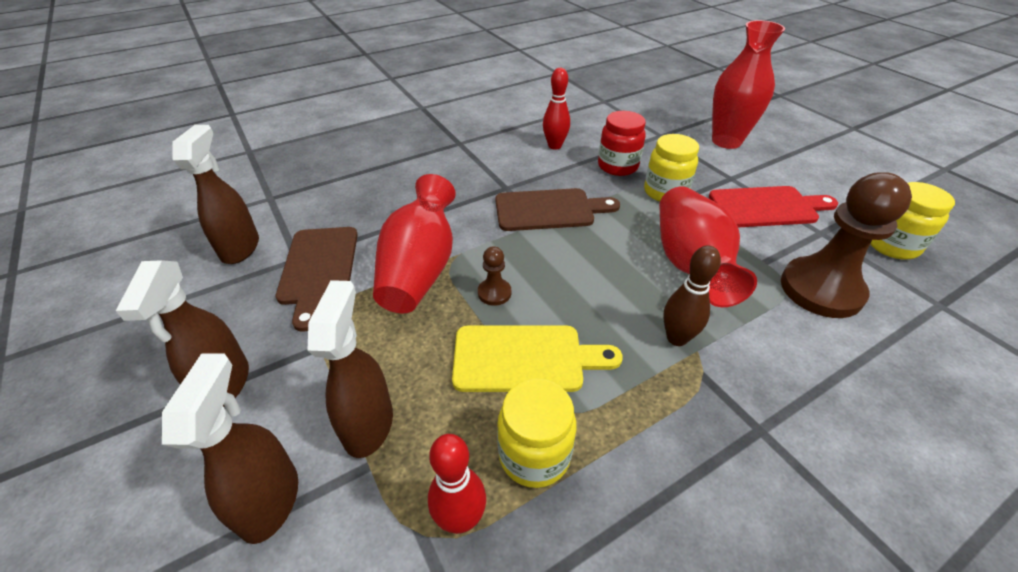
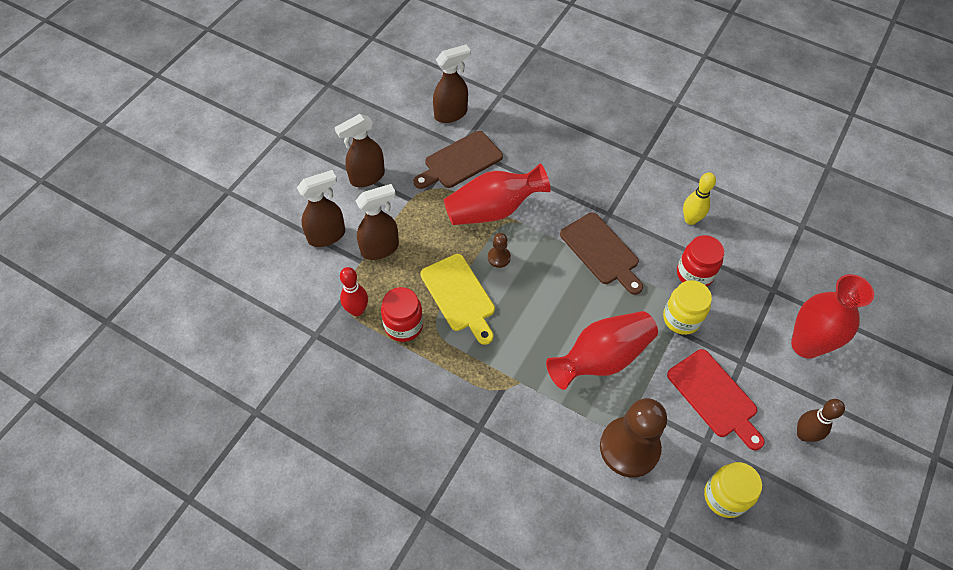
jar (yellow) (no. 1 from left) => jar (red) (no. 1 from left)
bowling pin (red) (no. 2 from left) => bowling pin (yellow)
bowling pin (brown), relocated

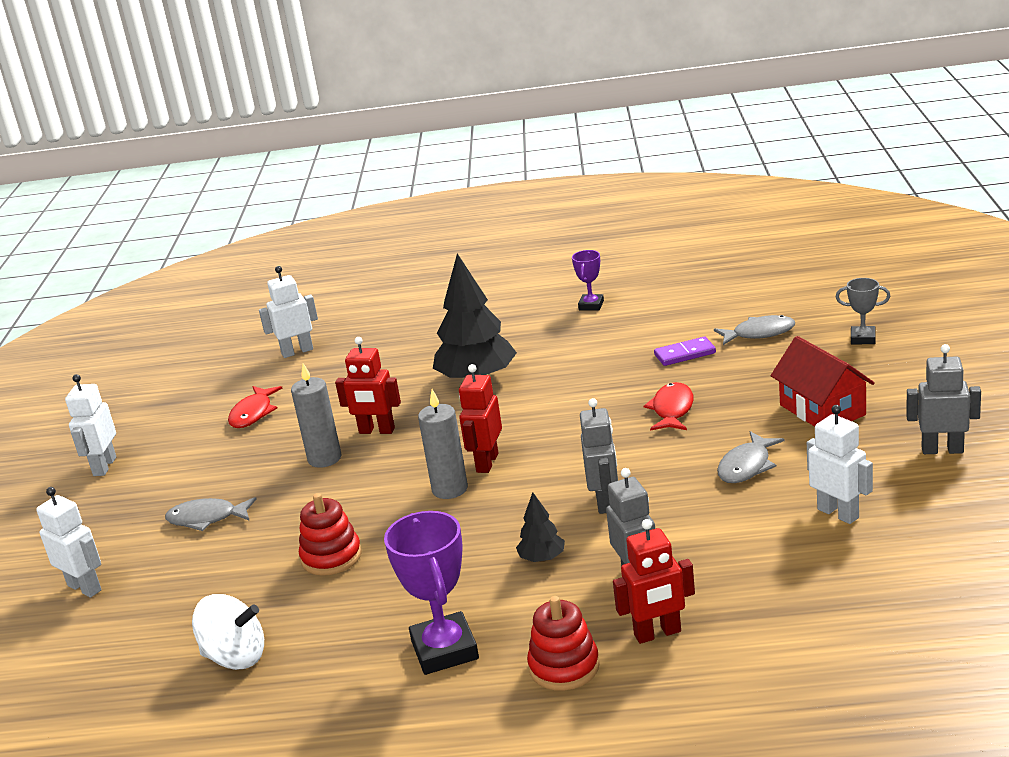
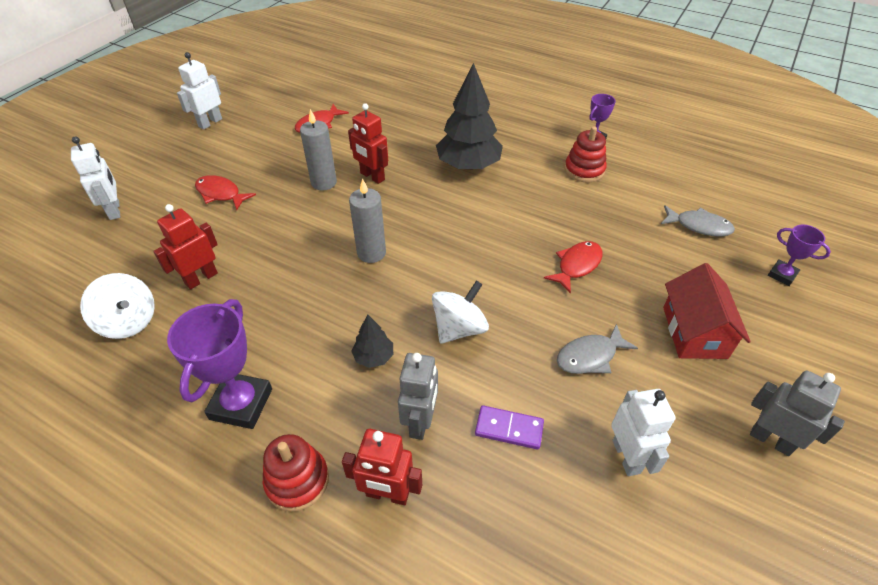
robot (red) (no. 2 from left in the first image) => robot (red) (no. 1 from left), relocated
fish (grey) (no. 1 from left) => fish (red) (no. 1 from left)
robot (grey) (no. 1 from left) => spinning top (white) (no. 2 from left)
domino (purple), relocated
stacking toy (red) (no. 1 from left in the first image) => stacking toy (red) (no. 2 from left), relocated
trophy (grey) => trophy (purple) (no. 3 from left)
robot (white) (no. 3 from left) => nothing

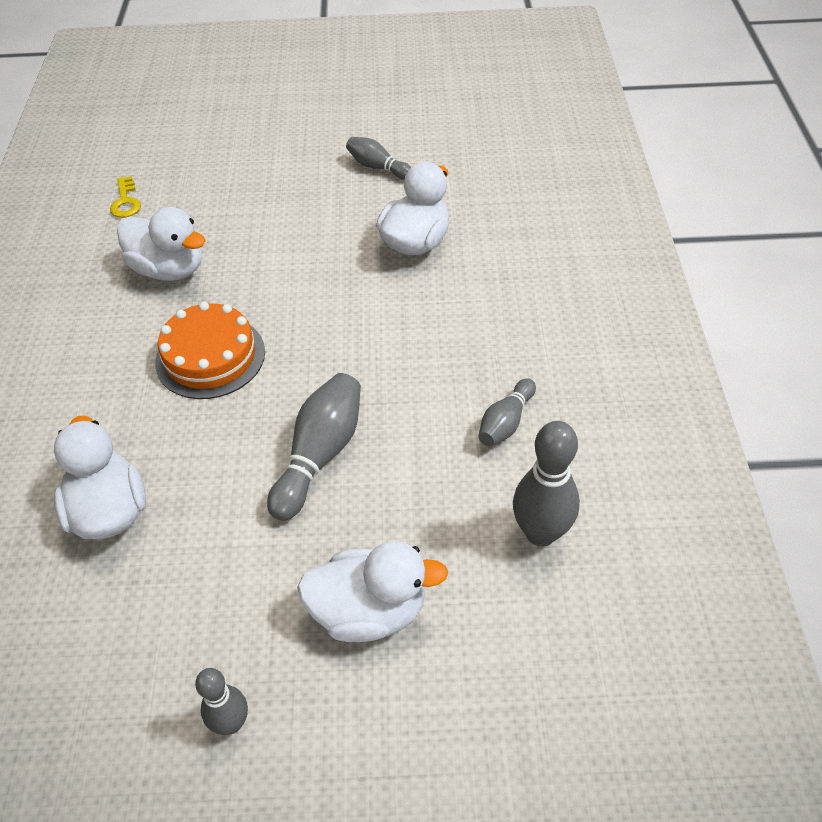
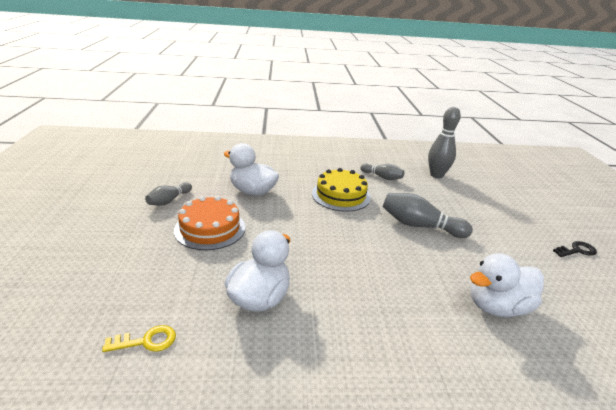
cake (orange), relocated
nothing => cake (yellow)
bowling pin (grey) (no. 1 from left) => key (black)
duck (white) (no. 3 from left) => nothing

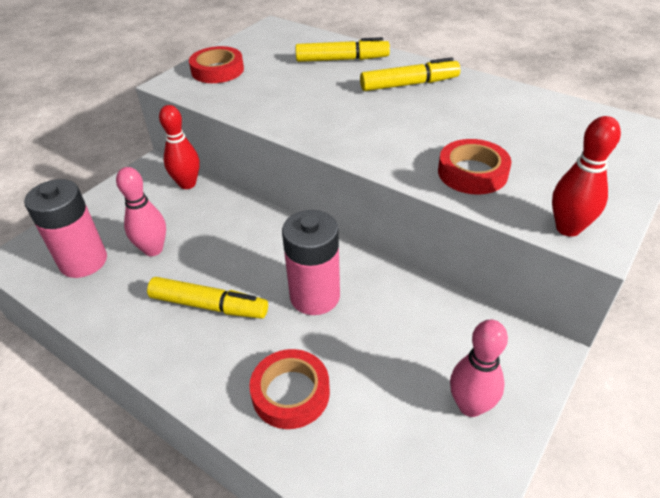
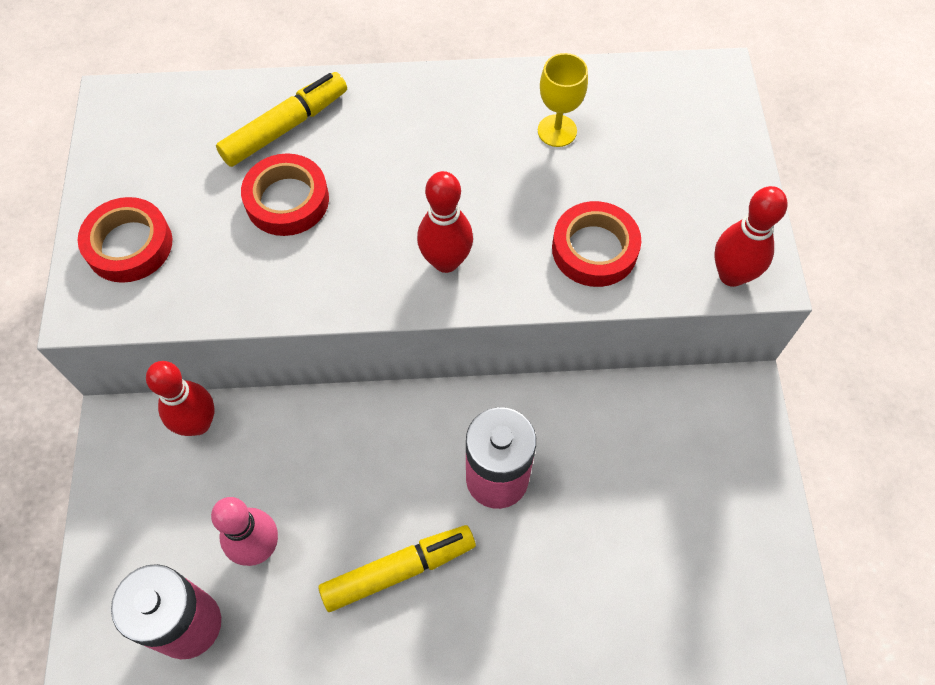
tape (red) (no. 2 from left), relocated
nothing => bowling pin (red) (no. 2 from left)
nothing => goblet (yellow)
marker (yellow) (no. 3 from left) => nothing
bowling pin (pink) (no. 2 from left) => nothing

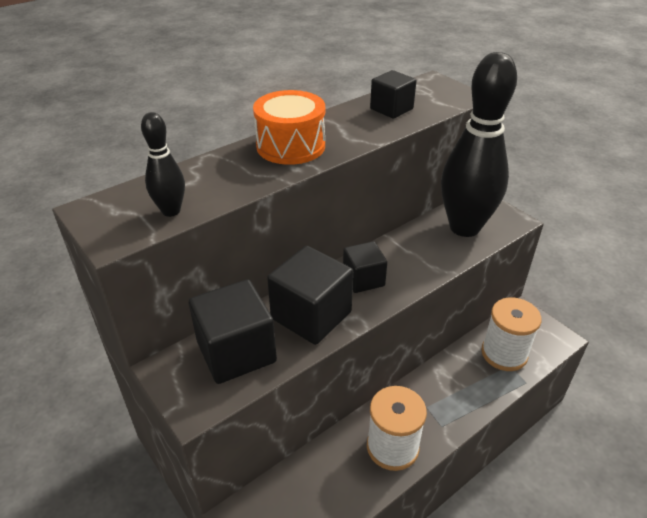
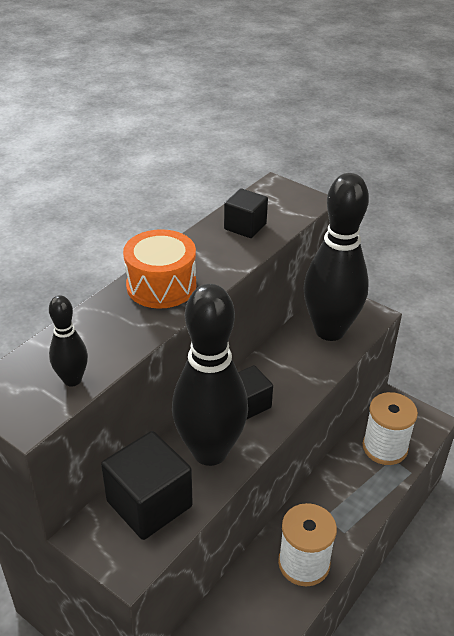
cube (black) (no. 2 from left) => bowling pin (black) (no. 2 from left)

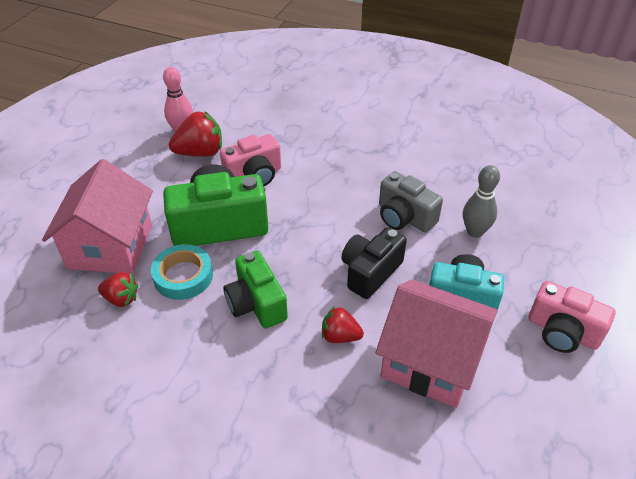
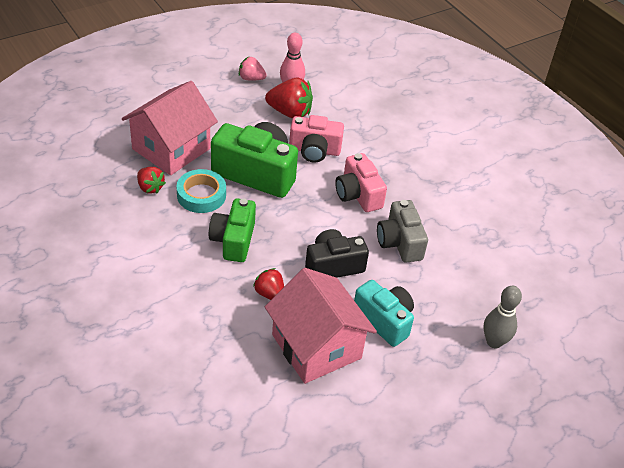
nothing => strawberry (pink)
camera (pink) (no. 2 from left), relocated
bowling pin (grey), relocated

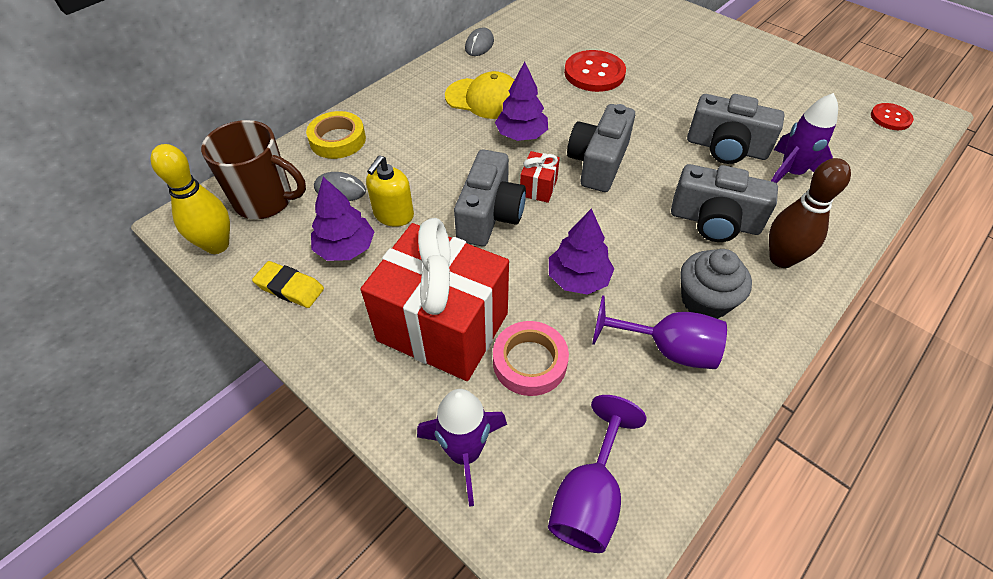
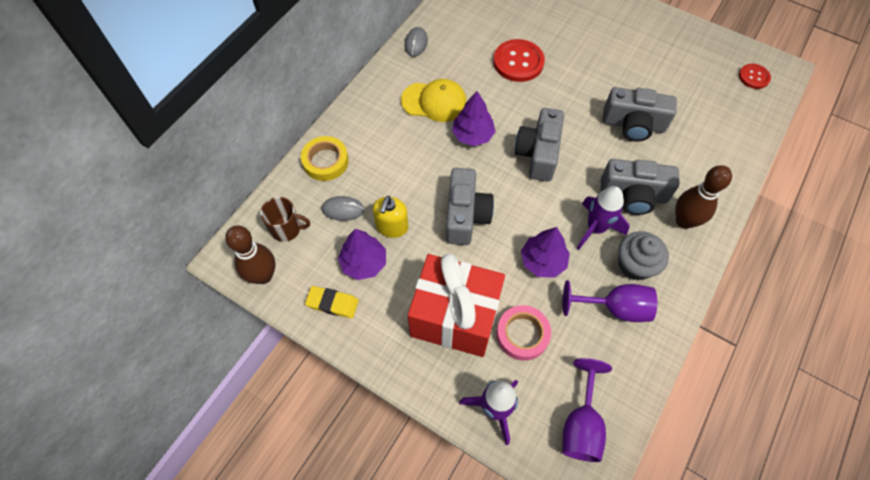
bowling pin (yellow) => bowling pin (brown) (no. 1 from left)
mug (brown), x0.63
rocket (purple) (no. 2 from left), relocated
gift (red) (no. 2 from left) => nothing

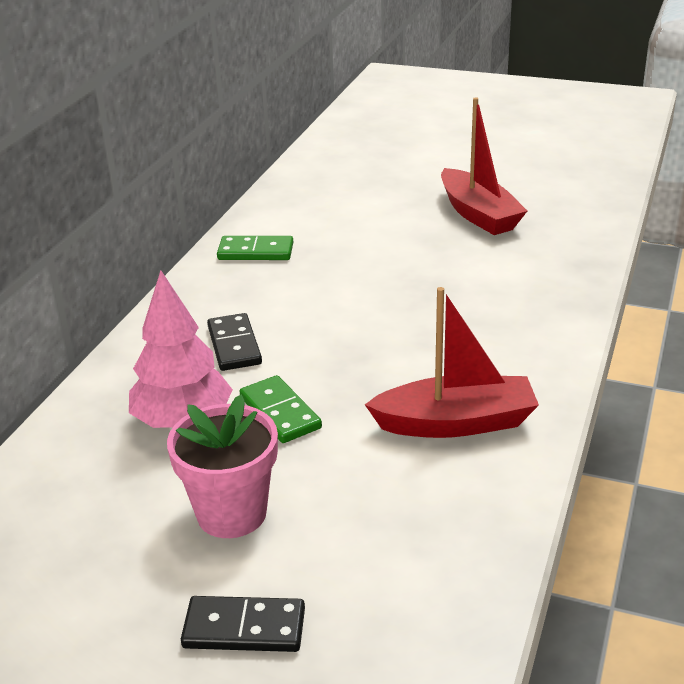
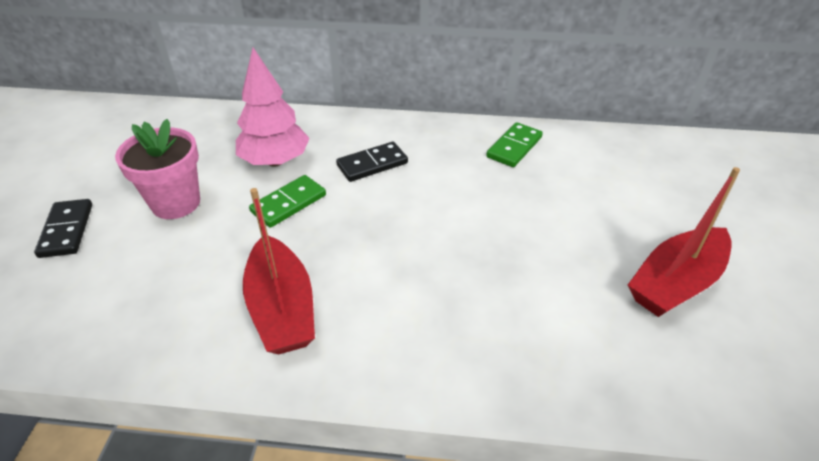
domino (green) (no. 1 from left in the first image) => domino (green) (no. 2 from left), 45 degrees clockwise

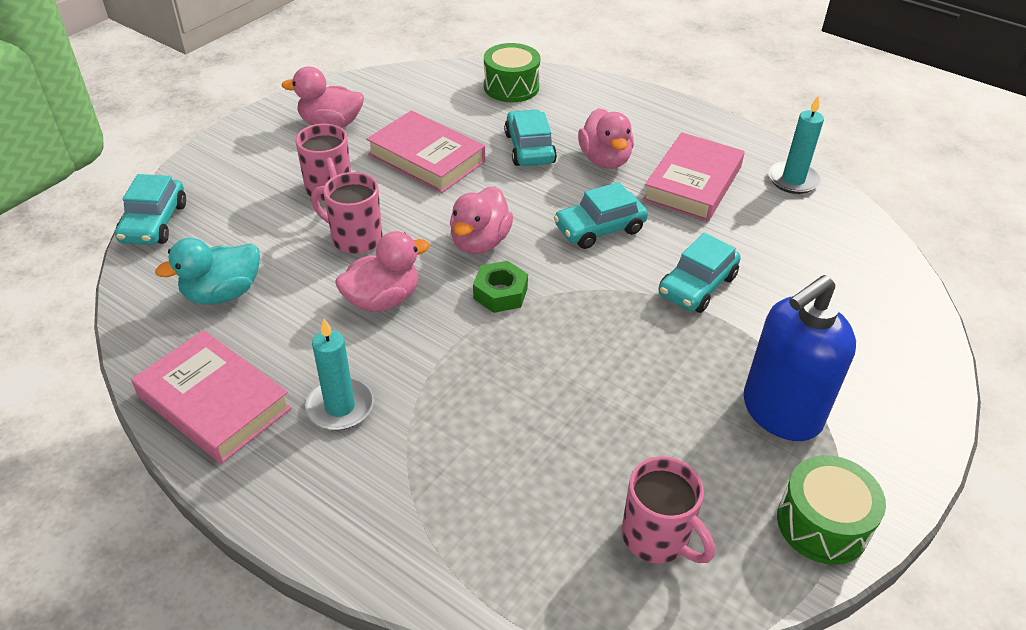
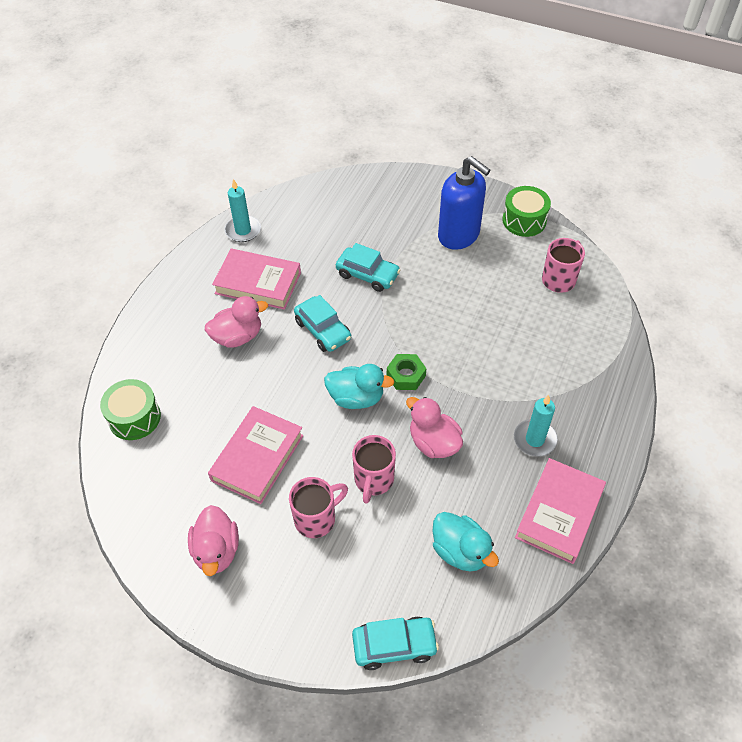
duck (pink) (no. 3 from left) => duck (turquoise) (no. 1 from left)
car (turquoise) (no. 2 from left) => nothing

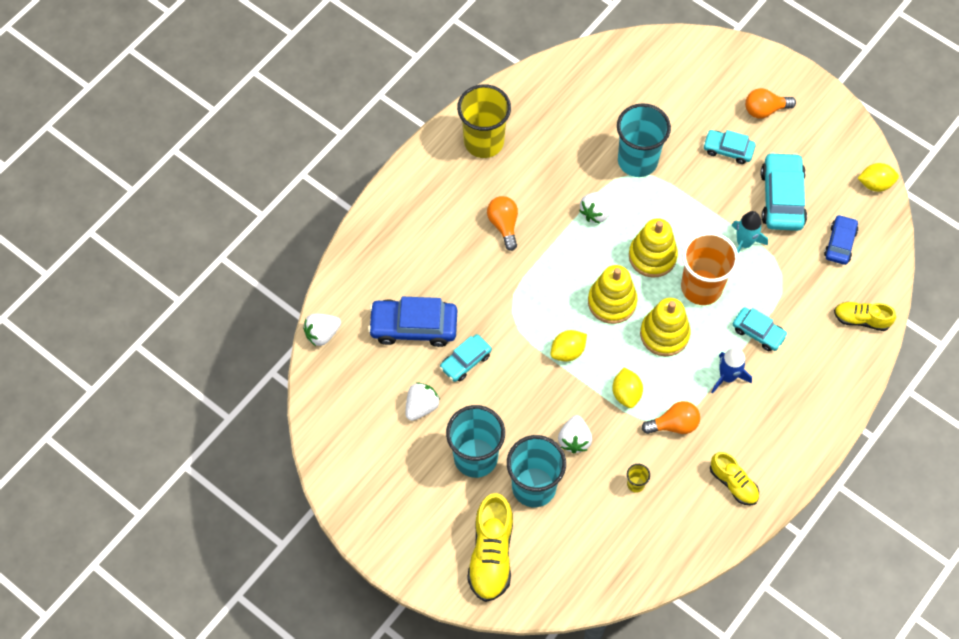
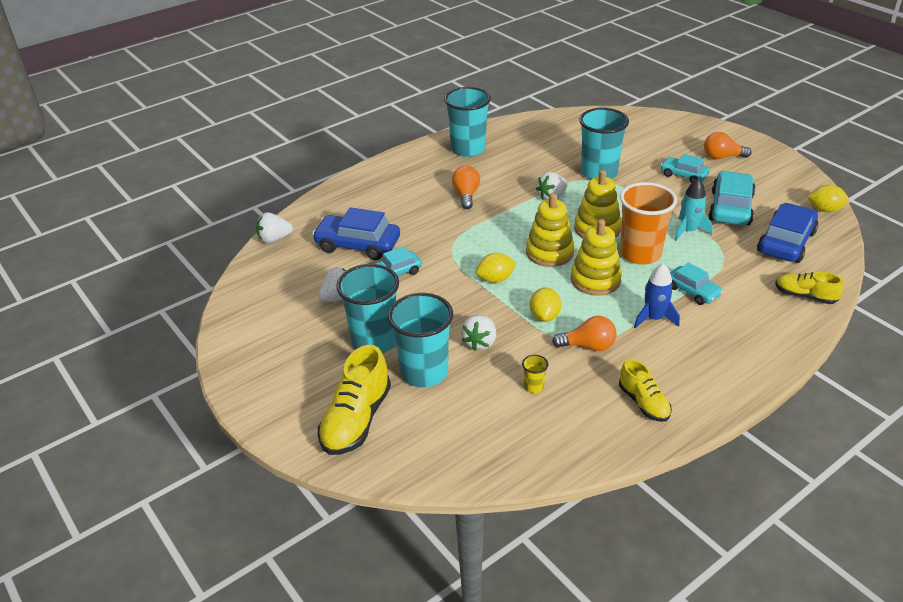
cup (yellow) (no. 1 from left) => cup (turquoise) (no. 3 from left)
car (blue) (no. 2 from left), x1.65

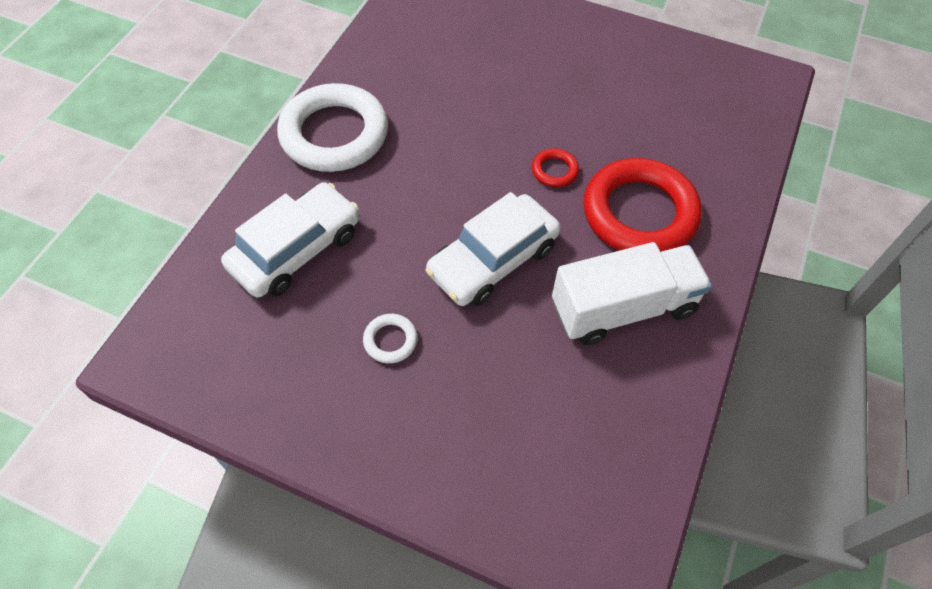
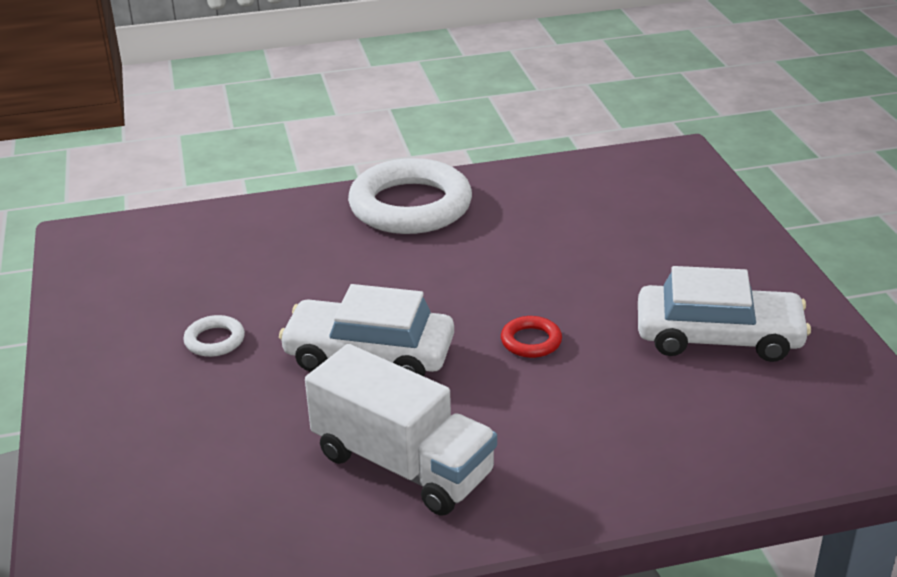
car (white) (no. 1 from left in the first image) => car (white) (no. 2 from left), relocated
ring (red) (no. 2 from left) => nothing

